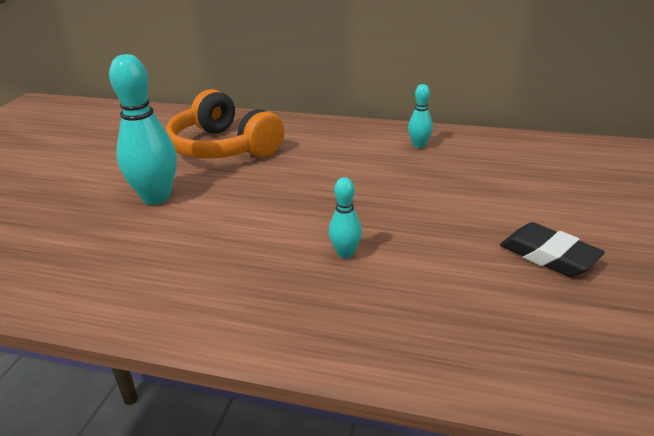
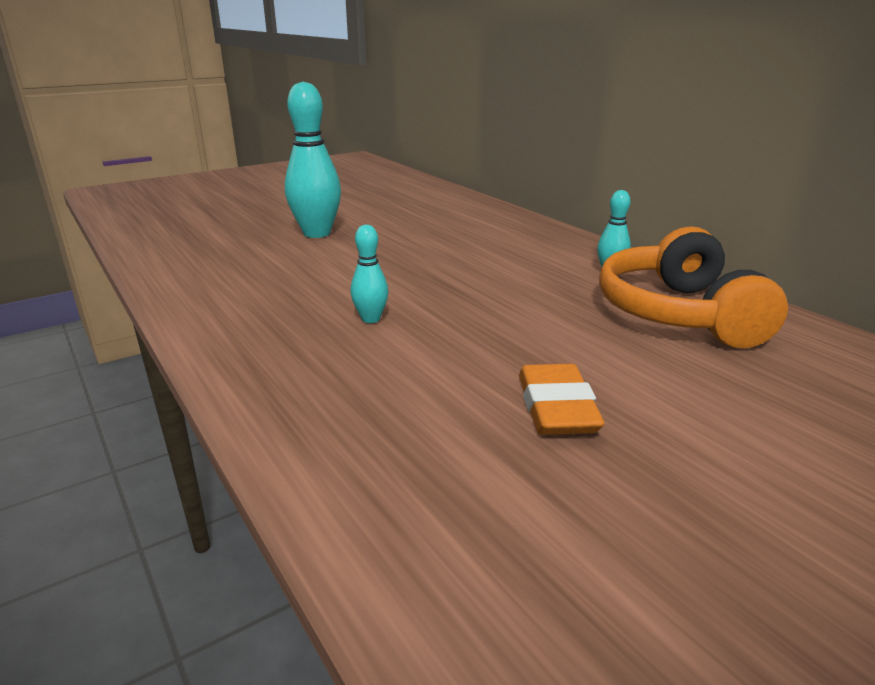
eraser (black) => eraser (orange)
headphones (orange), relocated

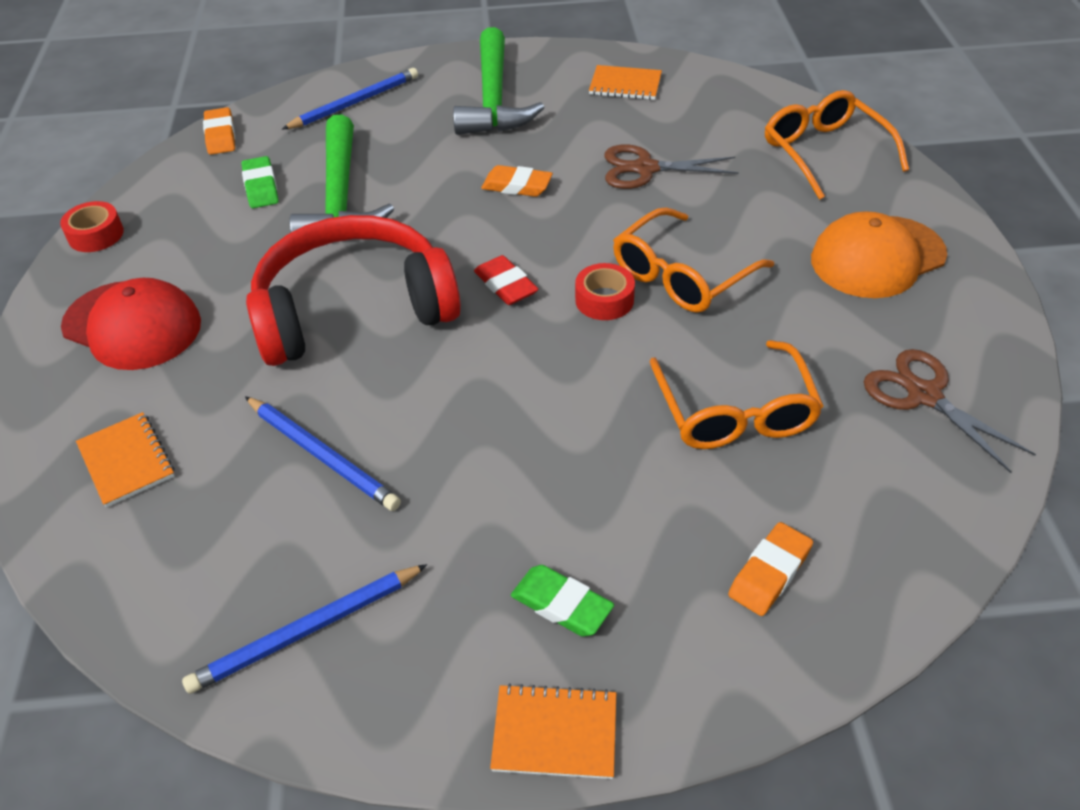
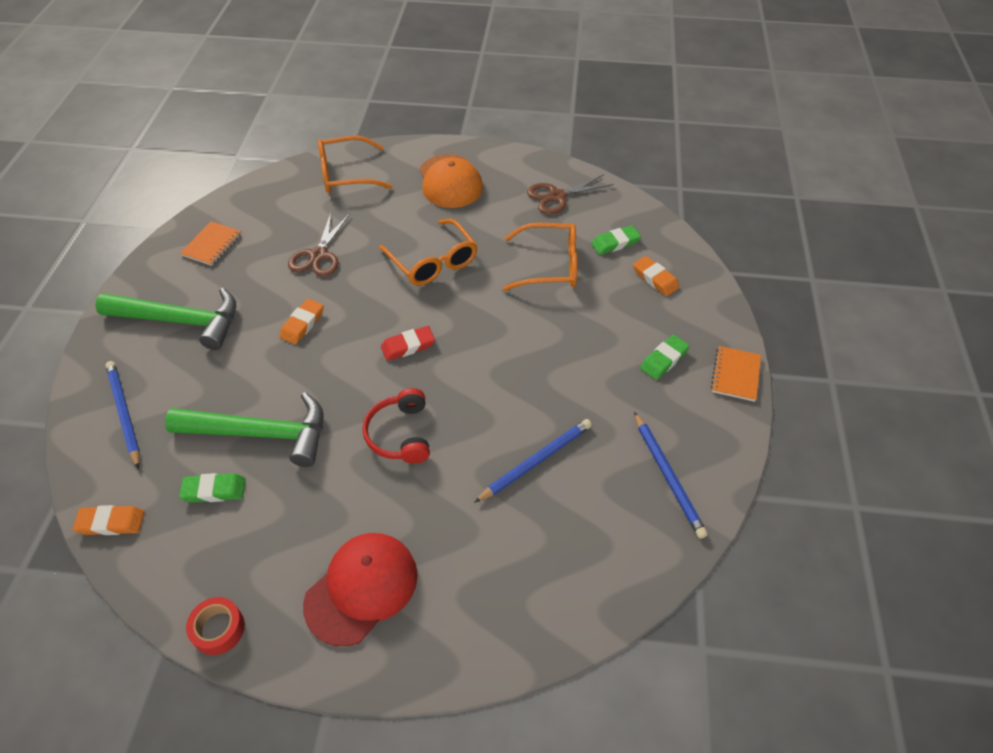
headphones (red), x0.52
nothing => eraser (green) (no. 2 from left)
notebook (orange) (no. 1 from left) => nothing
tape (red) (no. 2 from left) => nothing

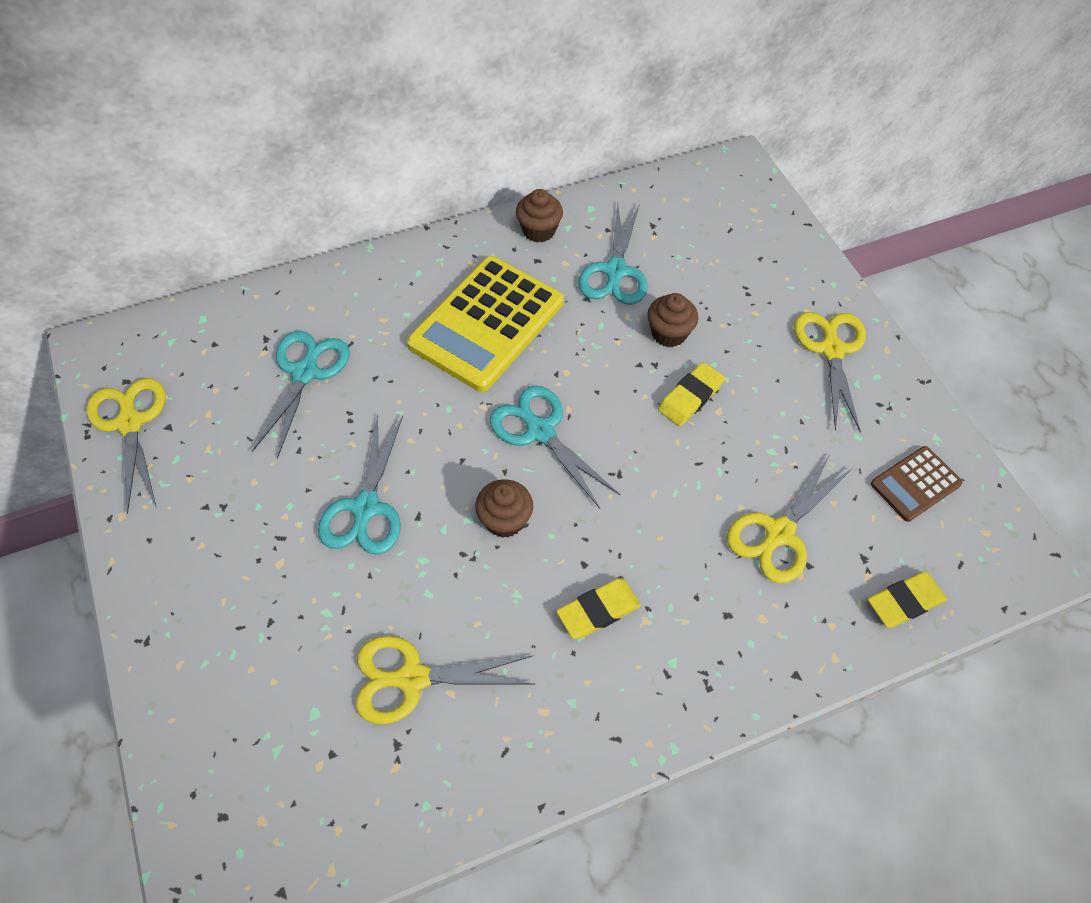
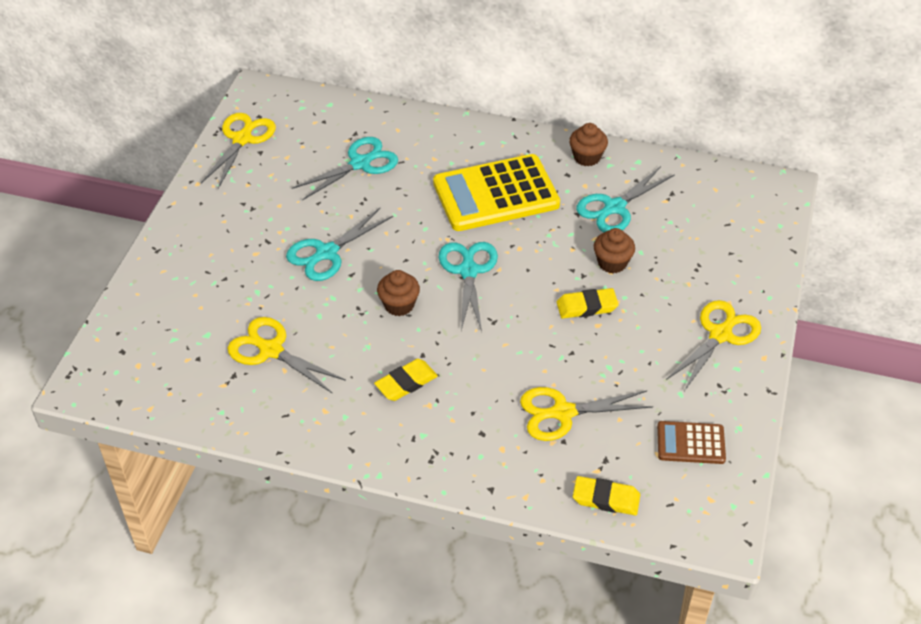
eraser (yellow) (no. 1 from left), 45 degrees counterclockwise

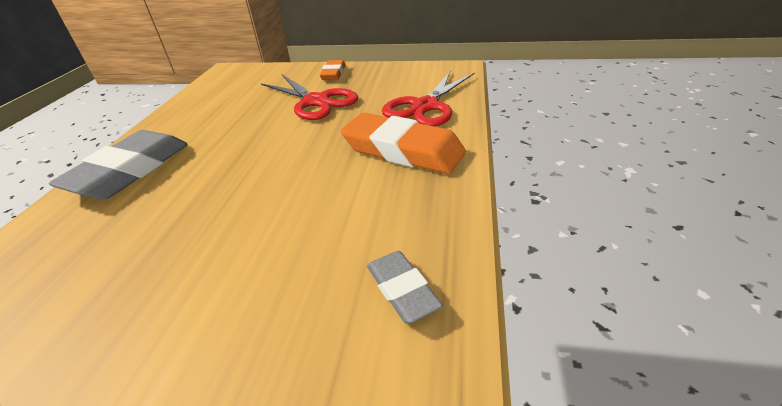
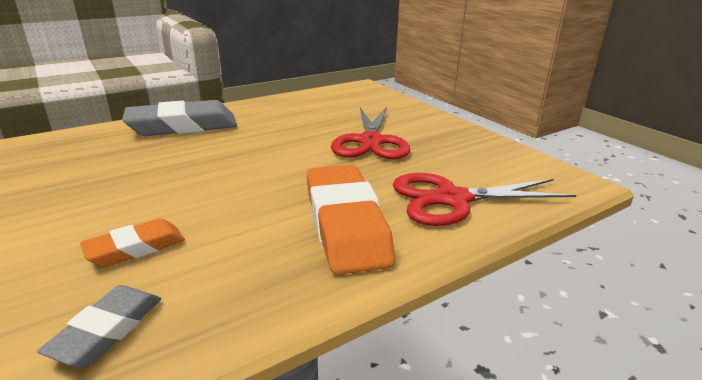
eraser (orange) (no. 1 from left), relocated

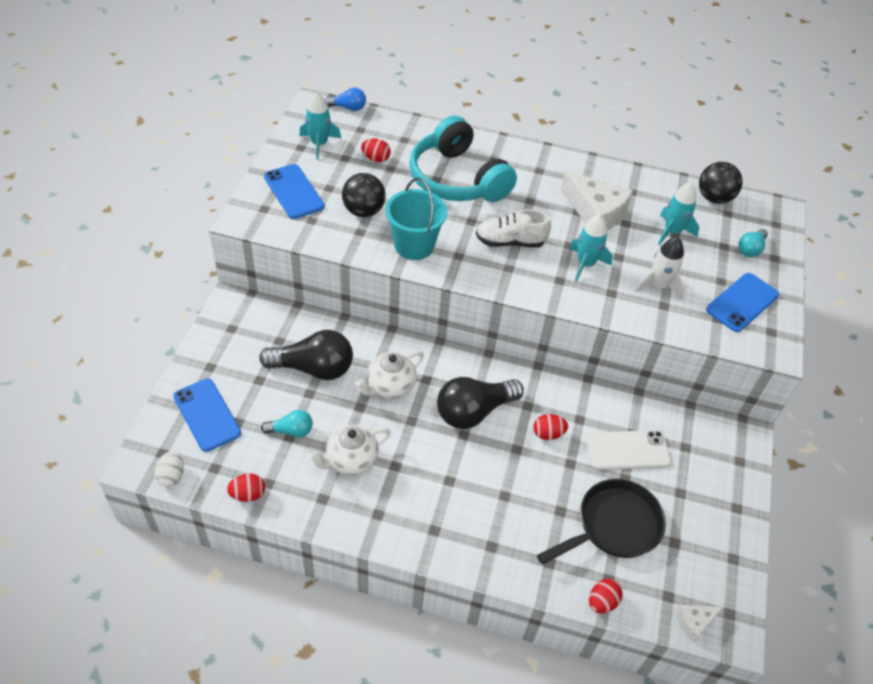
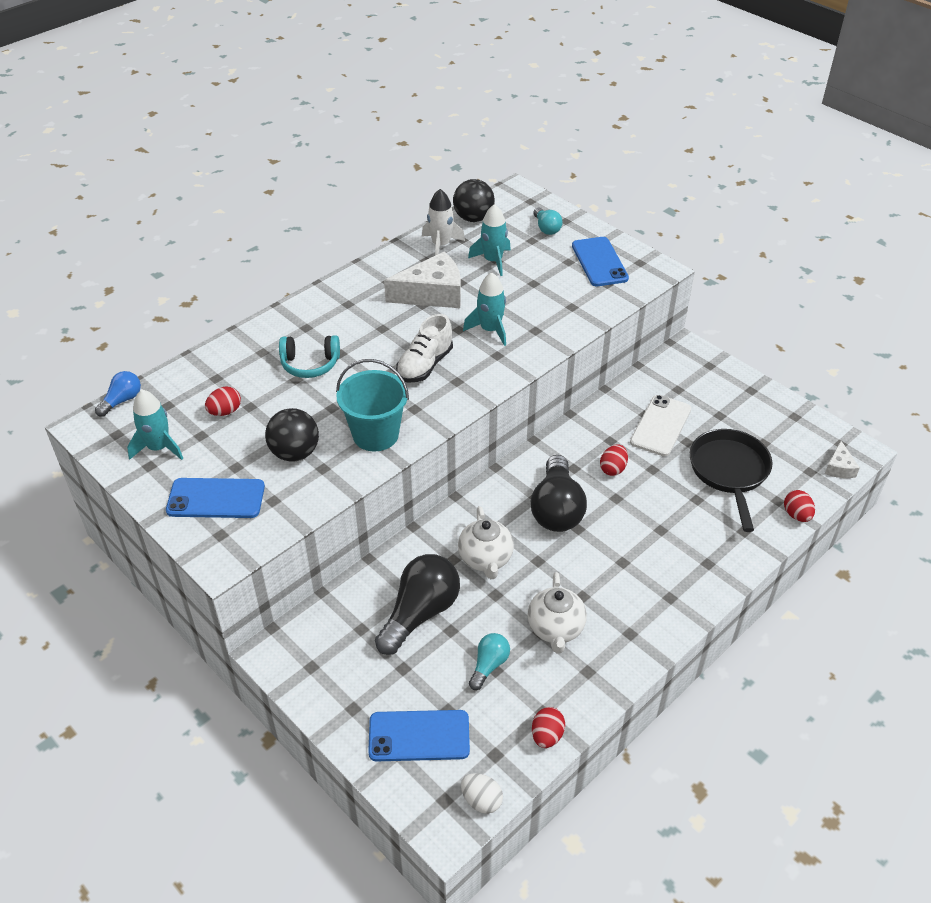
headphones (turquoise), x0.52
rocket (white), relocated

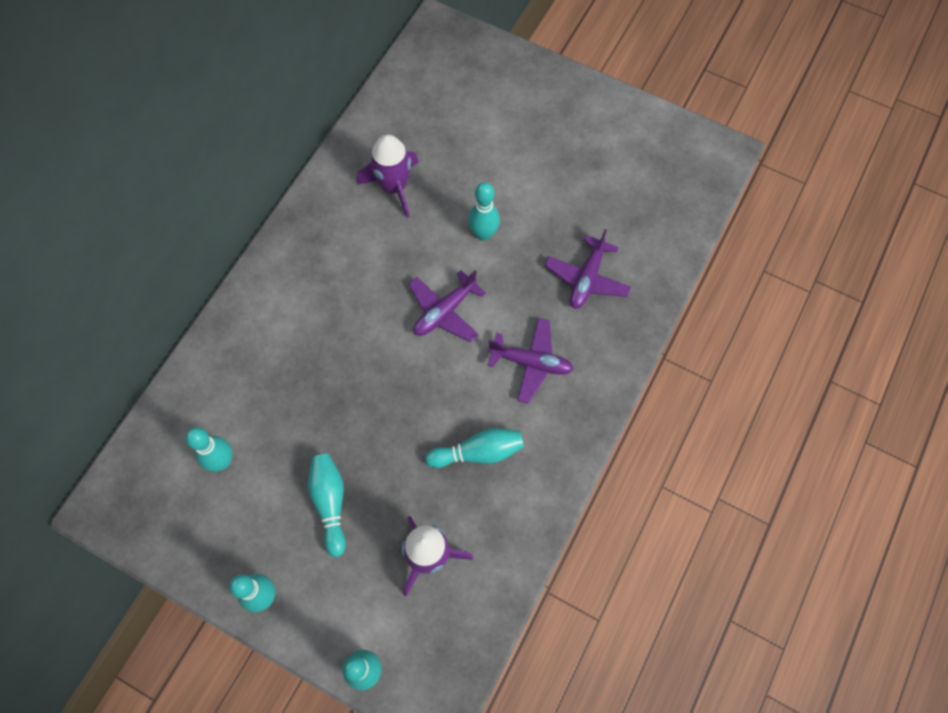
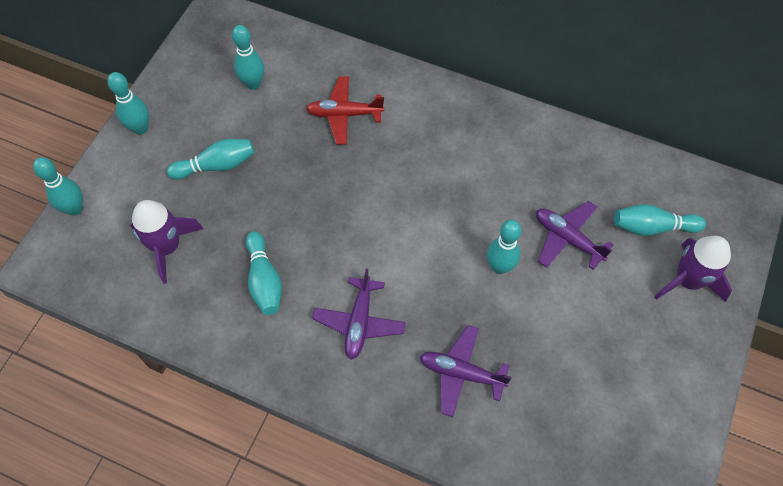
nothing => plane (red)
plane (purple) (no. 1 from left in the first image) => plane (purple) (no. 3 from left), relocated
nothing => bowling pin (turquoise) (no. 7 from left)
rocket (purple) (no. 1 from left in the first image) => rocket (purple) (no. 2 from left), relocated

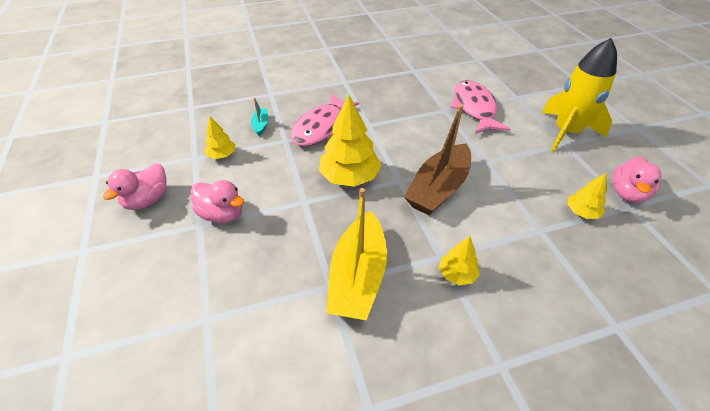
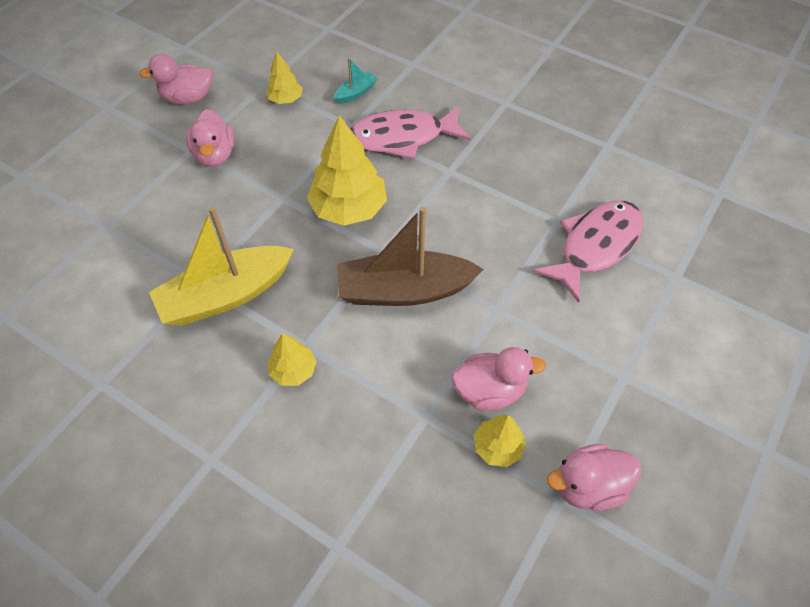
nothing => duck (pink) (no. 3 from left)
rocket (yellow) => nothing

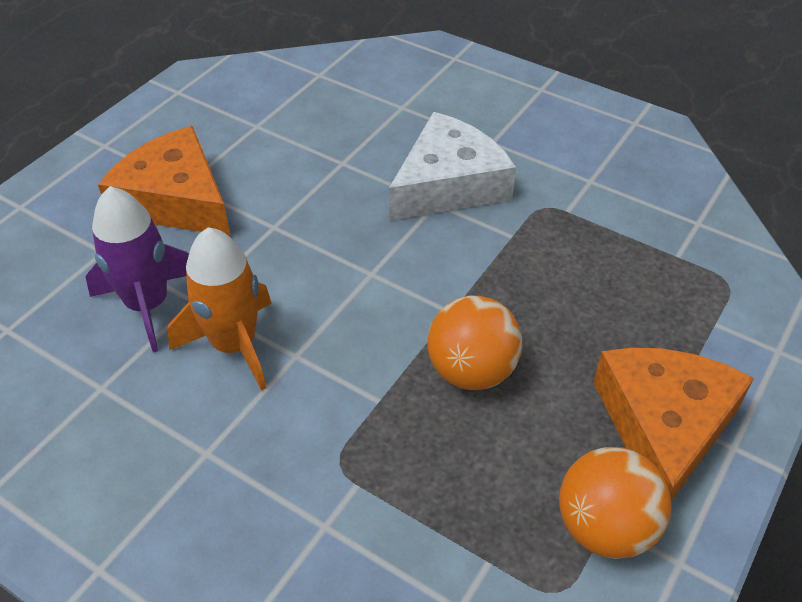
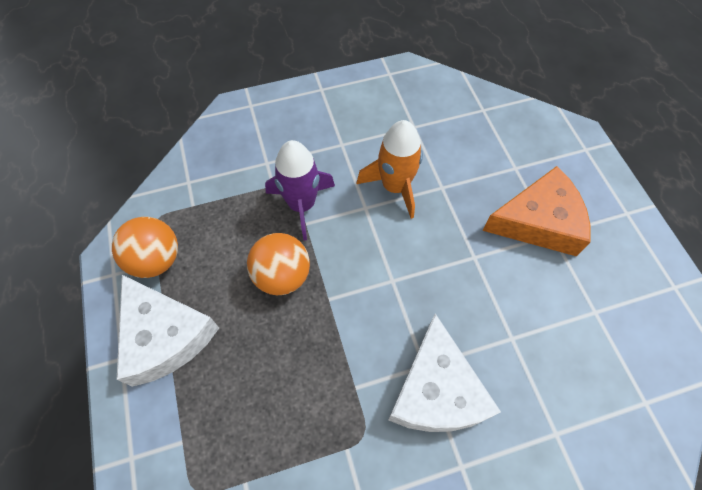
cheese (orange) (no. 2 from left) => cheese (white) (no. 1 from left)
rocket (purple), relocated

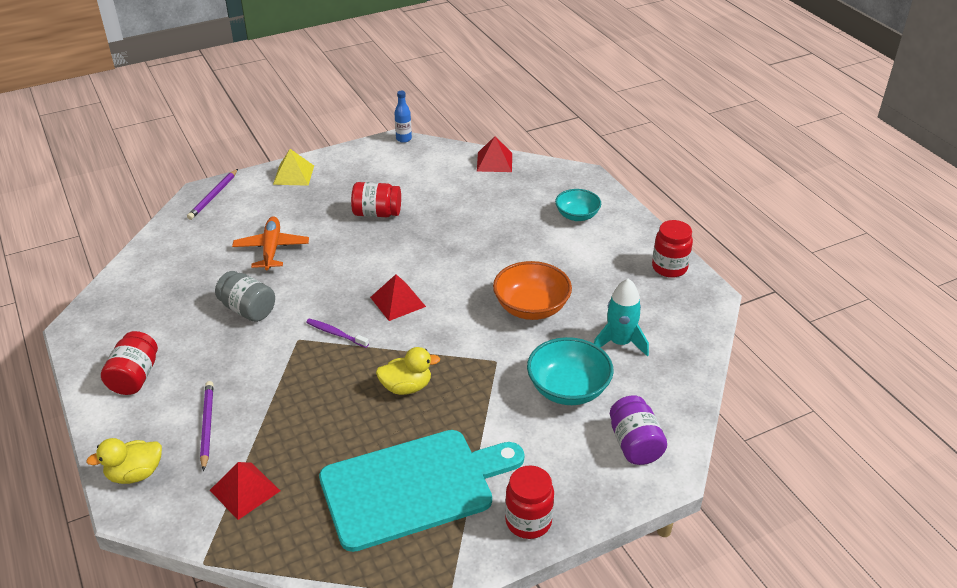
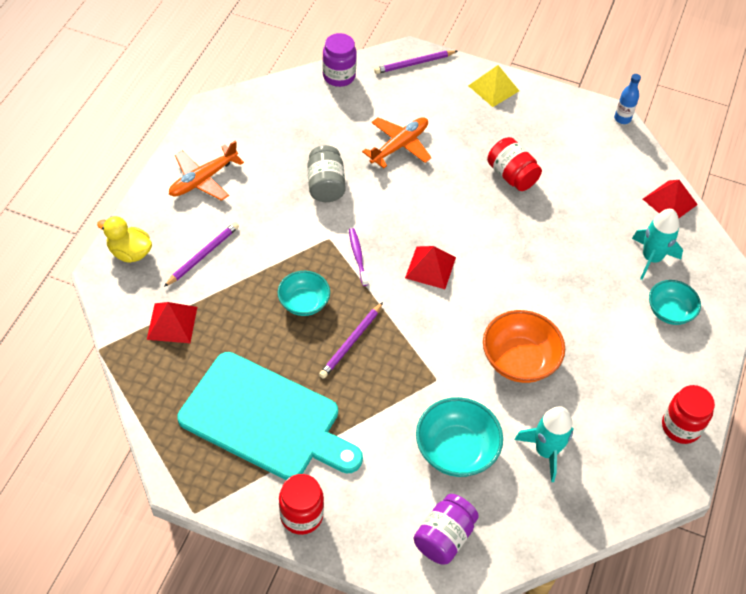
jar (red) (no. 1 from left) => plane (orange) (no. 1 from left)
nothing => bowl (turquoise) (no. 1 from left)
duck (yellow) (no. 2 from left) => pencil (purple) (no. 2 from left)
nothing => jar (purple) (no. 1 from left)
nothing => rocket (turquoise) (no. 2 from left)

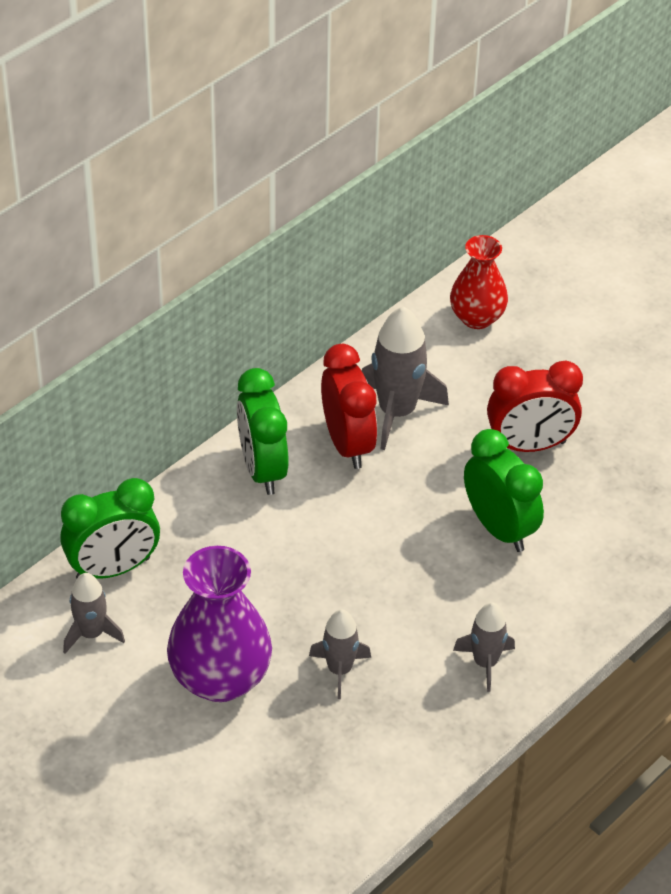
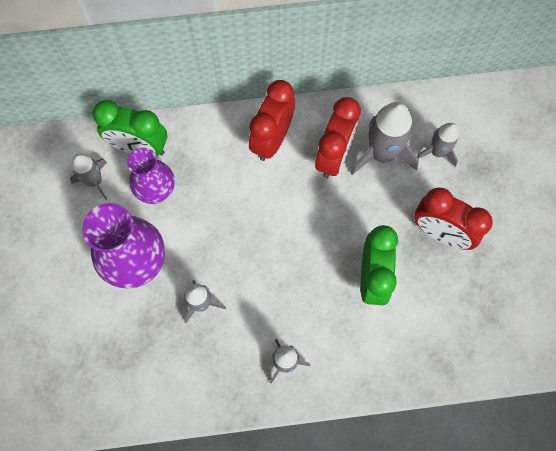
nothing => vase (purple) (no. 2 from left)
clock (green) (no. 2 from left) => clock (red) (no. 1 from left)
nothing => rocket (grey) (no. 5 from left)
vase (red) => nothing

